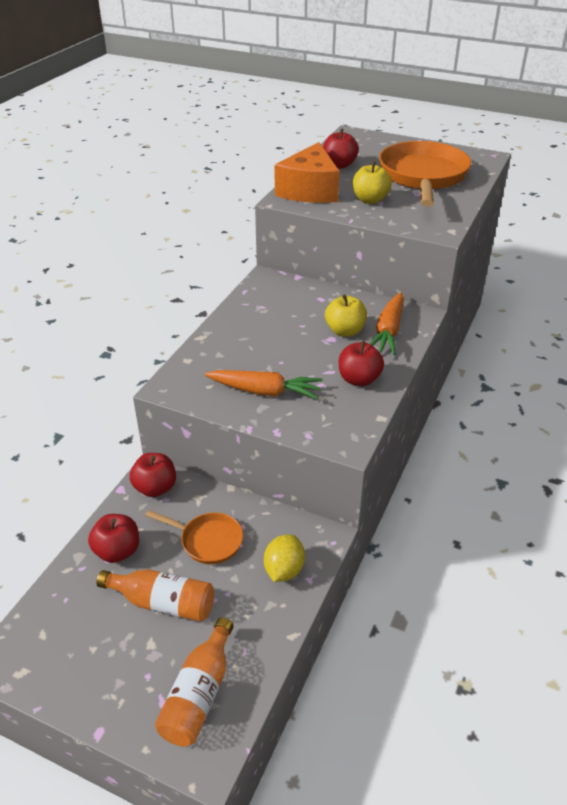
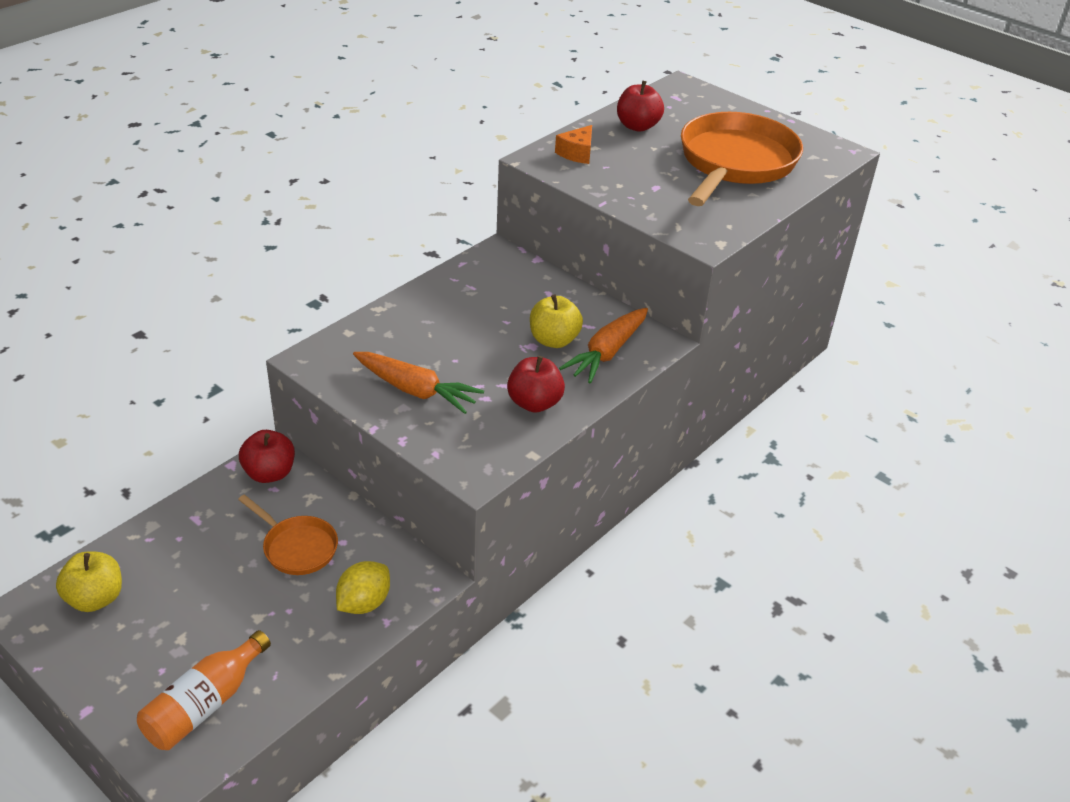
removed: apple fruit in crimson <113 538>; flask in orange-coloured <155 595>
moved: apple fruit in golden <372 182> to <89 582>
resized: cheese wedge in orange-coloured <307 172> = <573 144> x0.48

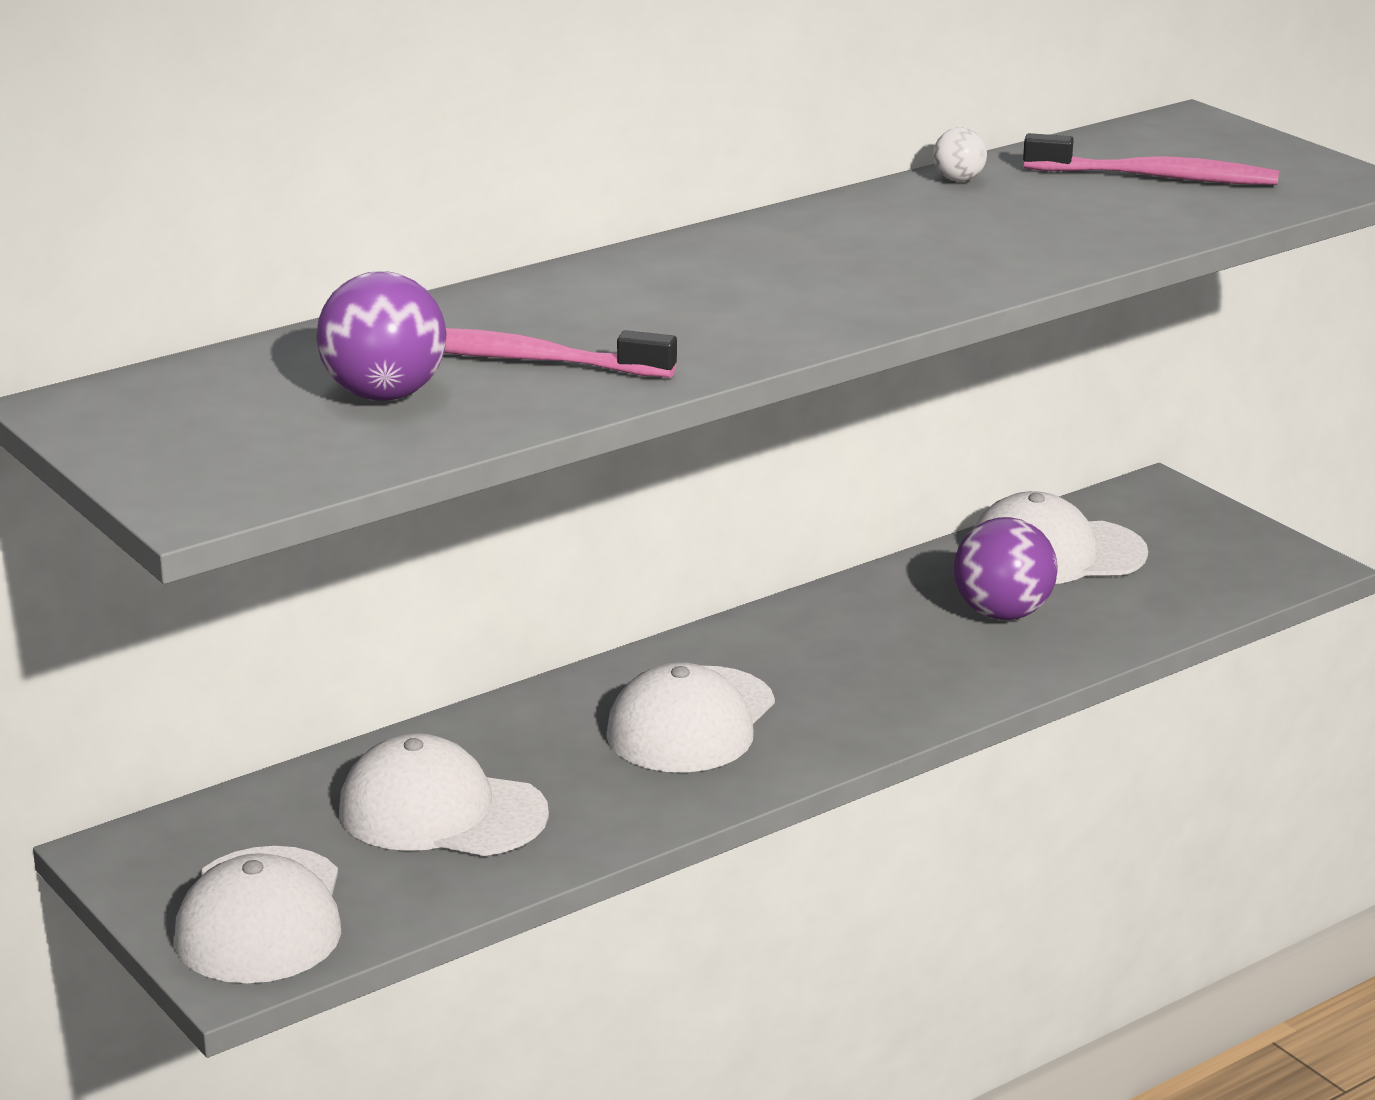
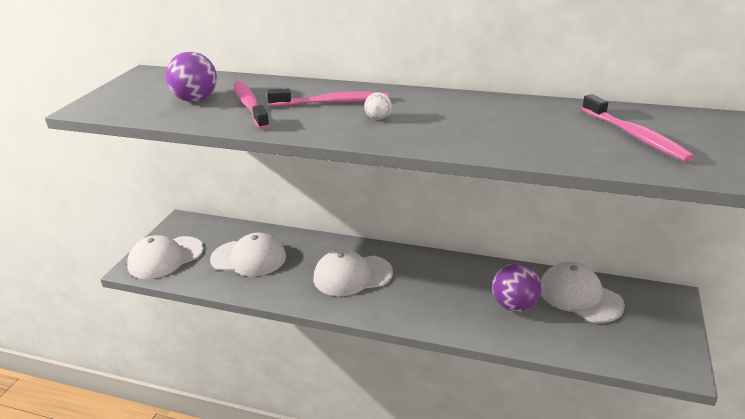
added: toothbrush in rose-pink <327 97>
moved: play ball in white <960 154> to <377 106>
turned: peaked cap in white <444 794> = <248 254> 120 degrees clockwise

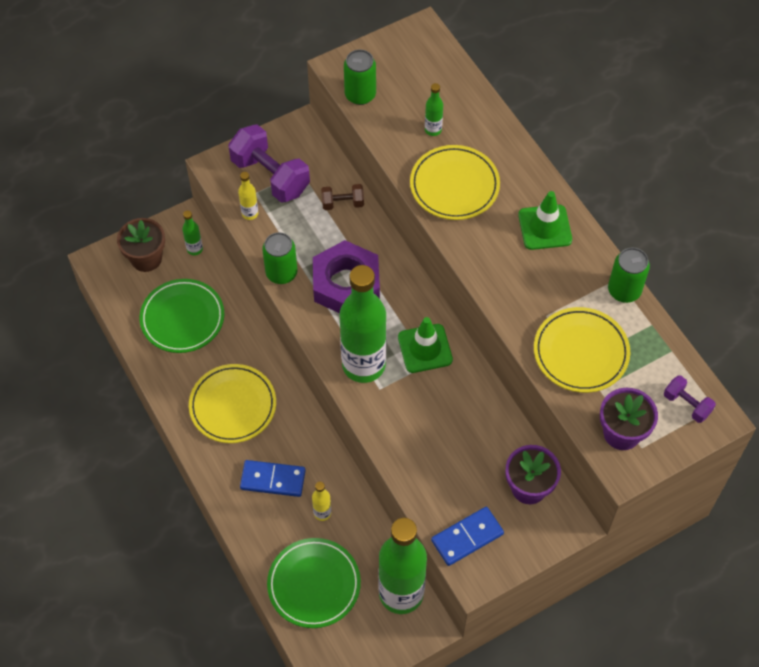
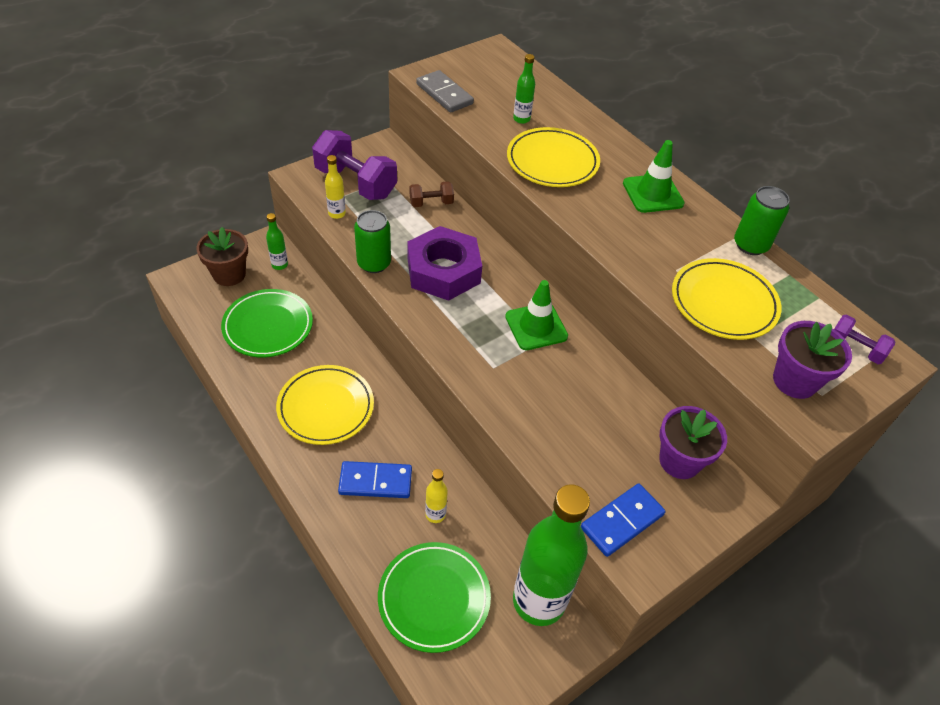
removed: flask in leaf-green <363 324>
replaced: tin in leaf-green <360 77> to domino in gray <445 91>

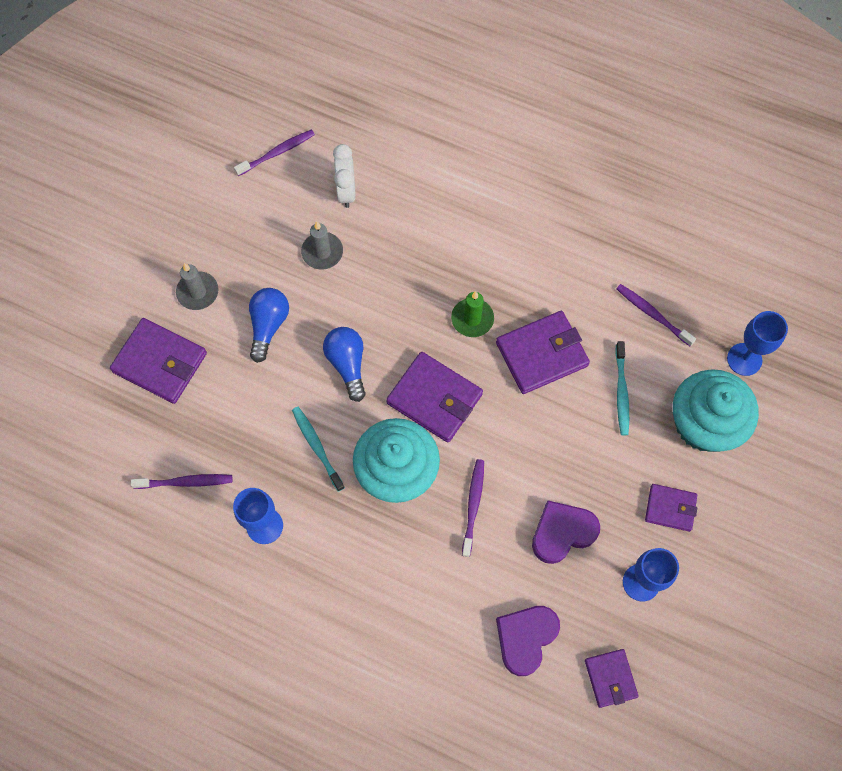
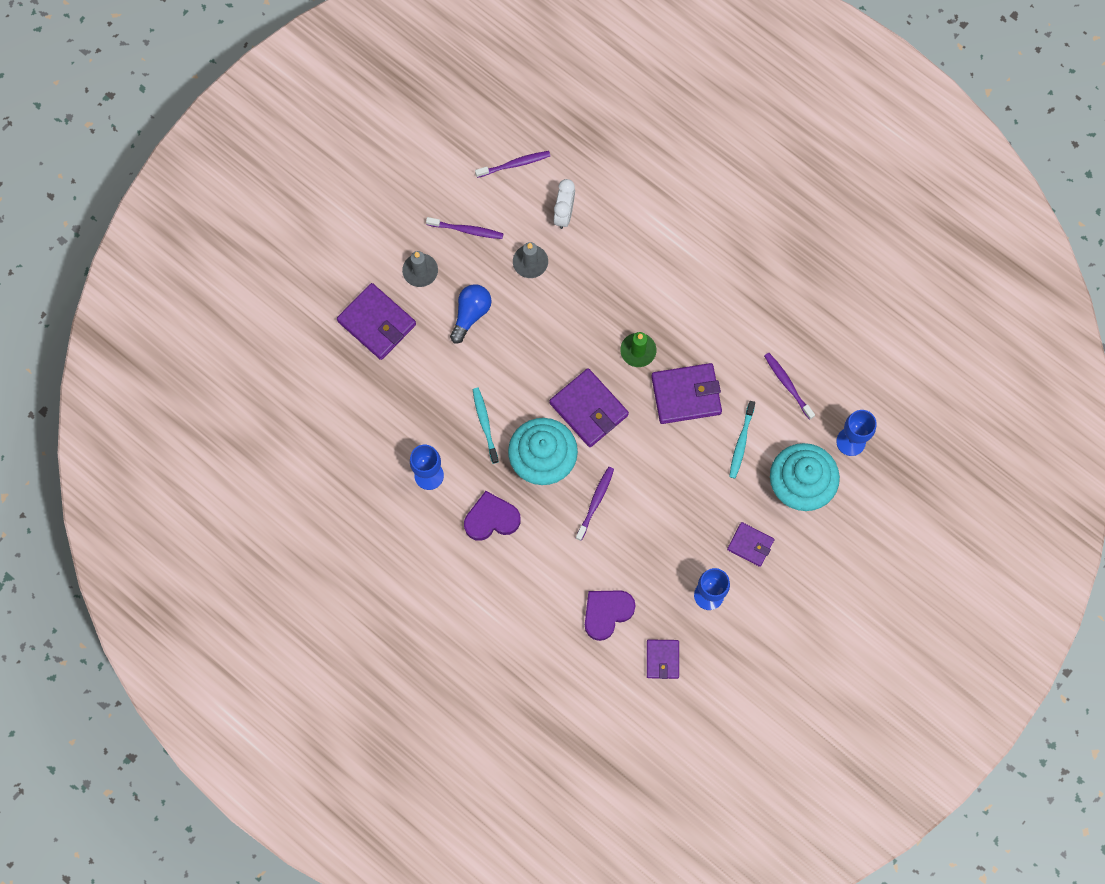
removed: bulb in cobalt <344 364>
moved: toothbrush in royal purple <181 481> to <465 228>; heart in royal purple <566 532> to <492 516>

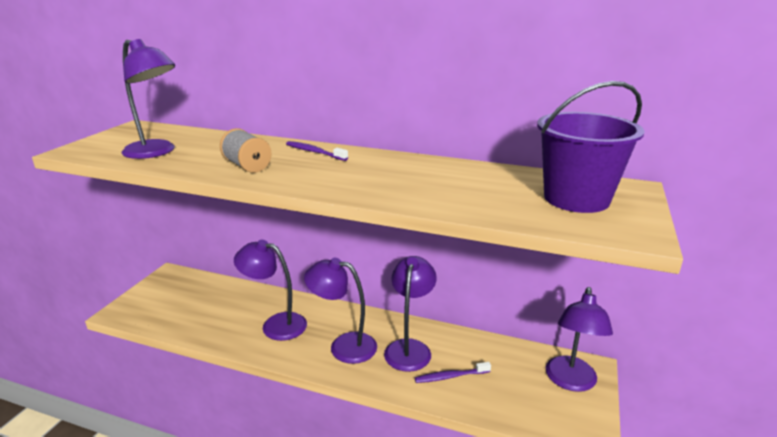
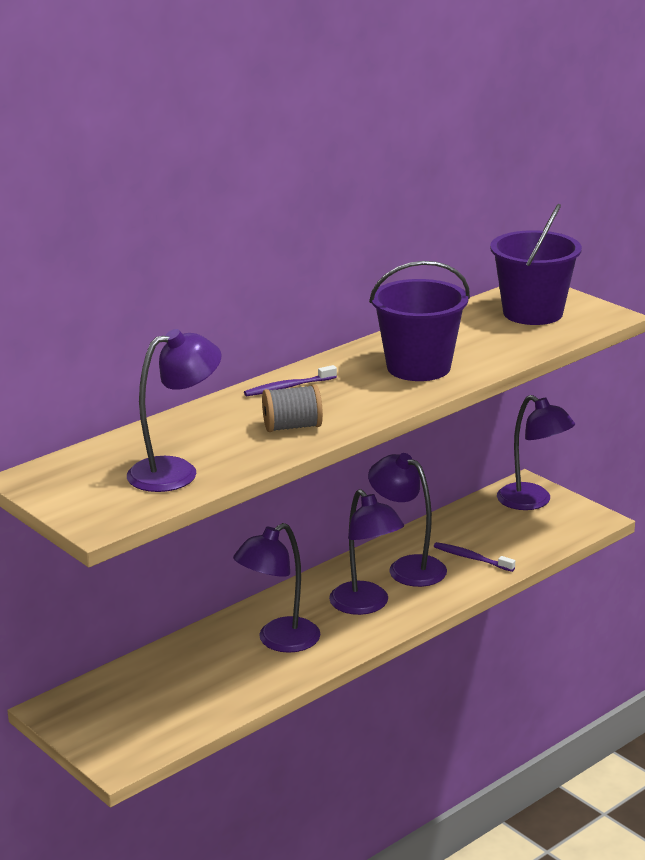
added: bucket in royal purple <419 321>
turned: desk lamp in royal purple <340 311> = <366 552> 75 degrees counterclockwise; toothbrush in royal purple <453 372> = <474 557> 105 degrees clockwise

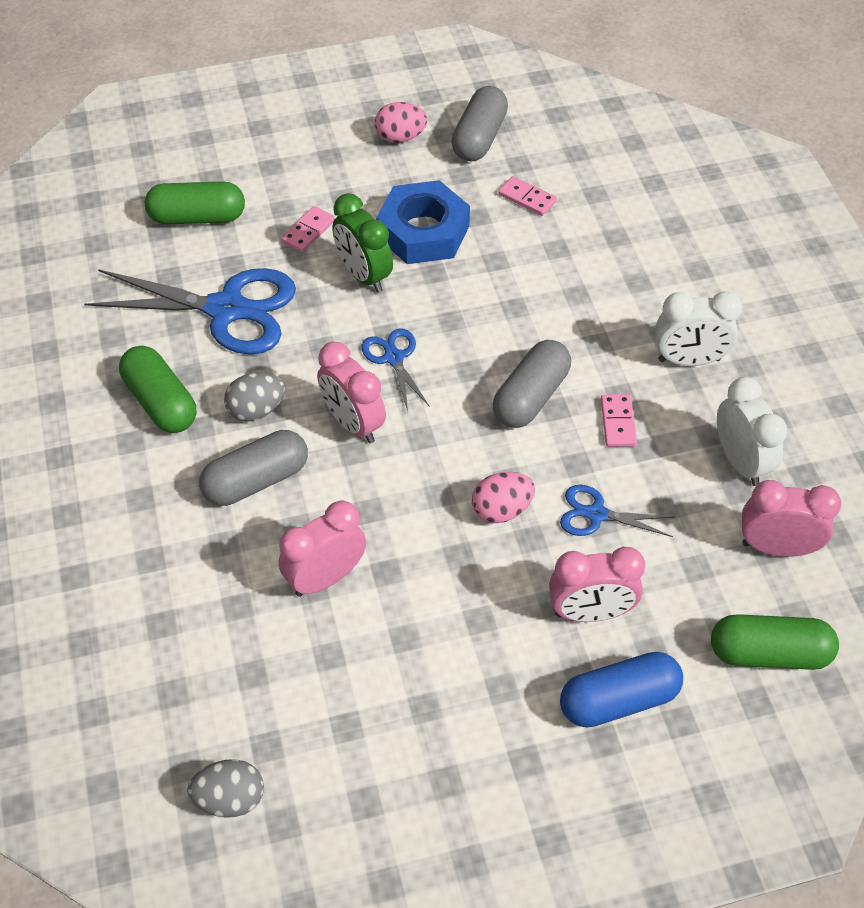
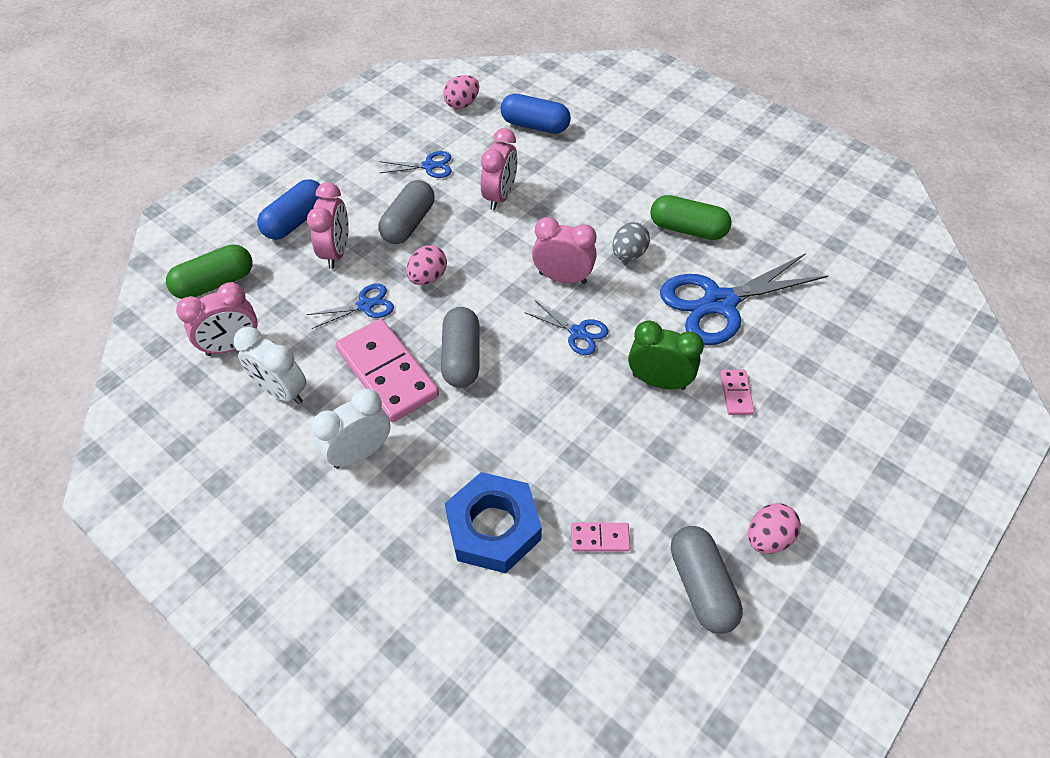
removed: capsule in leaf-green <195 202>
added: capsule in cobalt <535 114>; scissors in cobalt <415 164>
moved: nut in cobalt <423 222> to <493 522>; capsule in gray <253 468> to <406 212>
recoloured: toy egg in gray <225 788> to toy egg in rose-pink <461 92>
turned: alarm clock in rose-pink <597 584> = <328 225> 135 degrees clockwise
resized: domino in rose-pink <619 420> = <387 370> x2.21

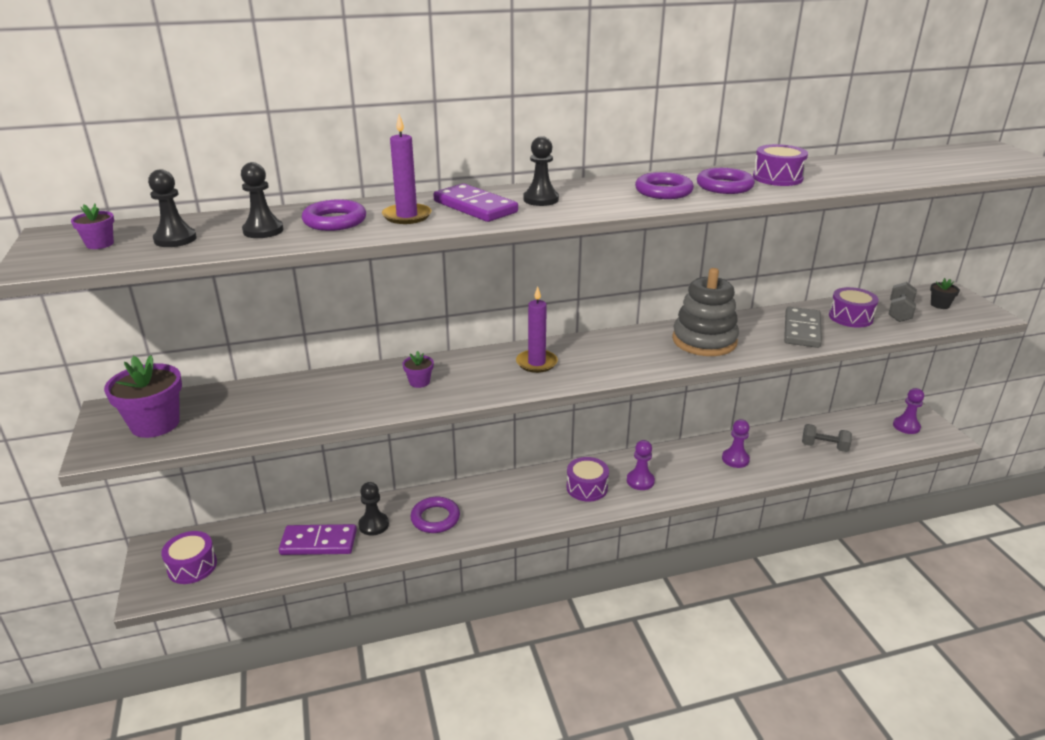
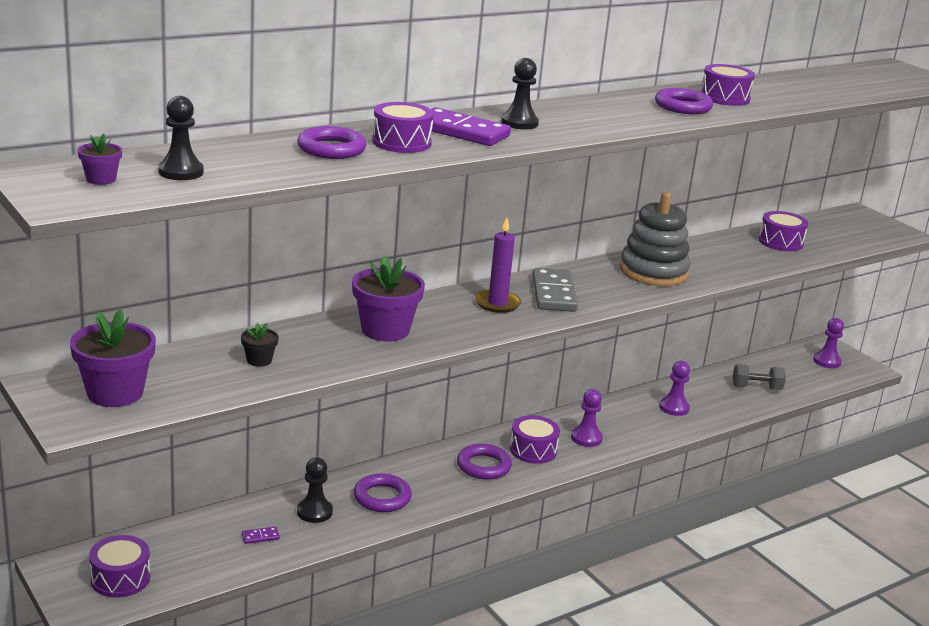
removed: chess pawn in black <262 200>; hand weight in gray <903 302>
moved: ring in royal purple <664 185> to <484 462>; plant pot in black <945 293> to <260 345>; domino in gray <803 327> to <555 290>
replaced: wax candle in royal purple <407 169> to toy drum in royal purple <403 127>
resized: plant pot in royal purple <418 369> = <388 298> x2.06; domino in royal purple <318 539> = <261 535> x0.41

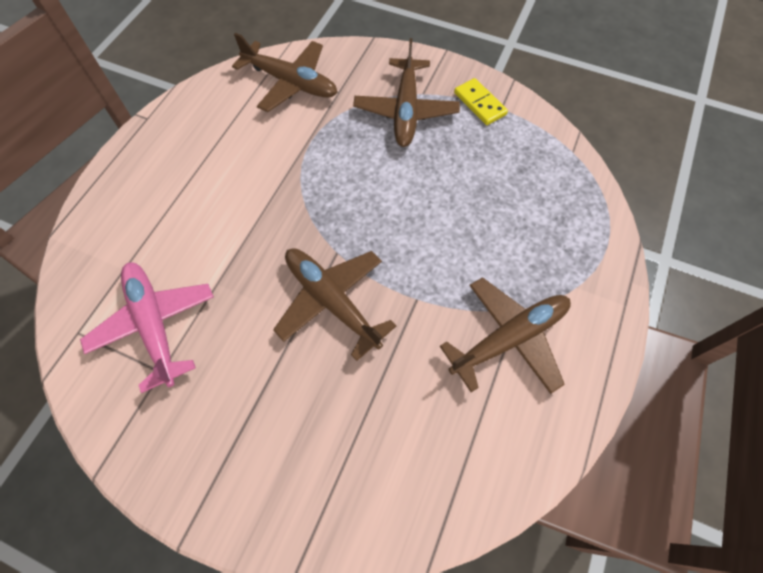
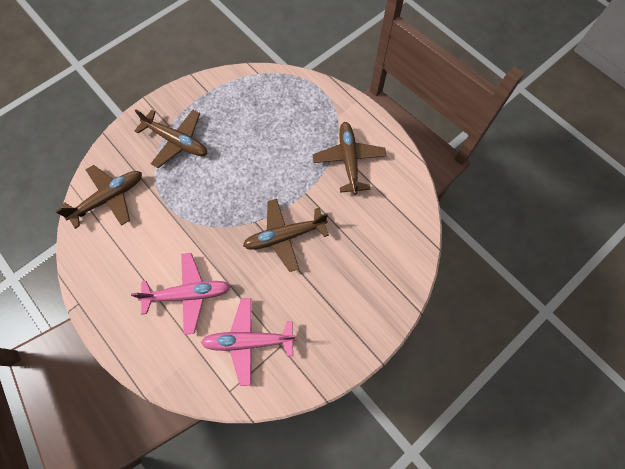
removed: domino in golden <481 101>
added: plane in rose-pink <181 294>

